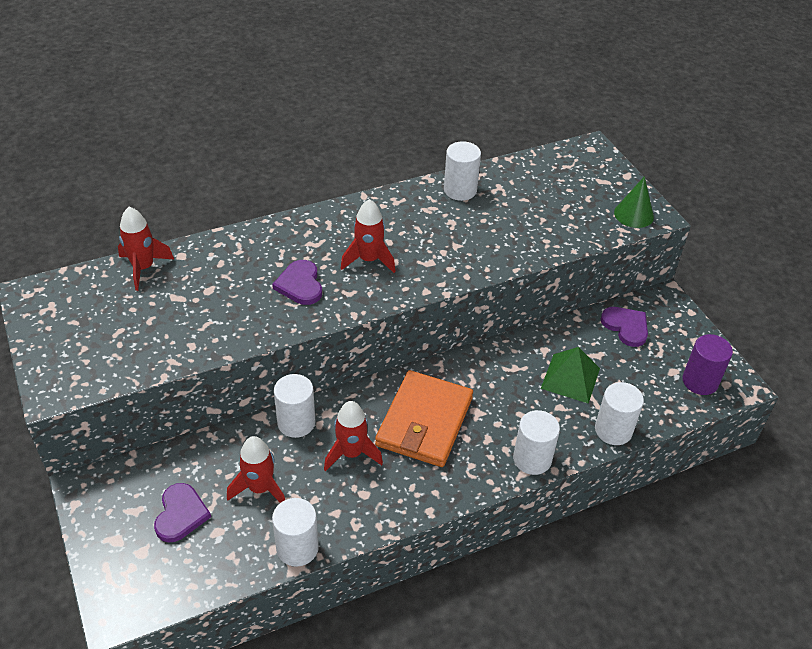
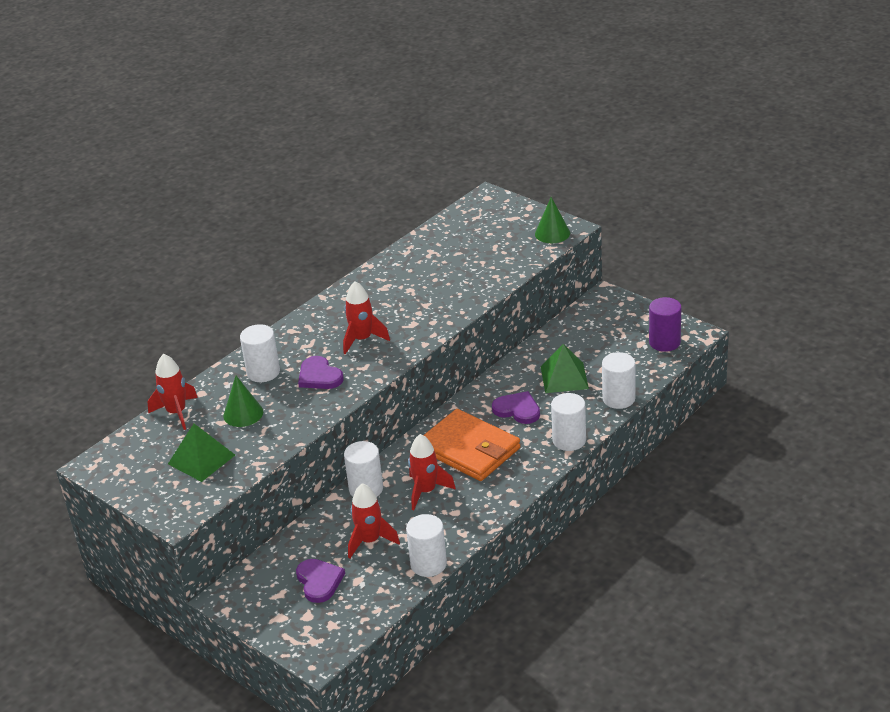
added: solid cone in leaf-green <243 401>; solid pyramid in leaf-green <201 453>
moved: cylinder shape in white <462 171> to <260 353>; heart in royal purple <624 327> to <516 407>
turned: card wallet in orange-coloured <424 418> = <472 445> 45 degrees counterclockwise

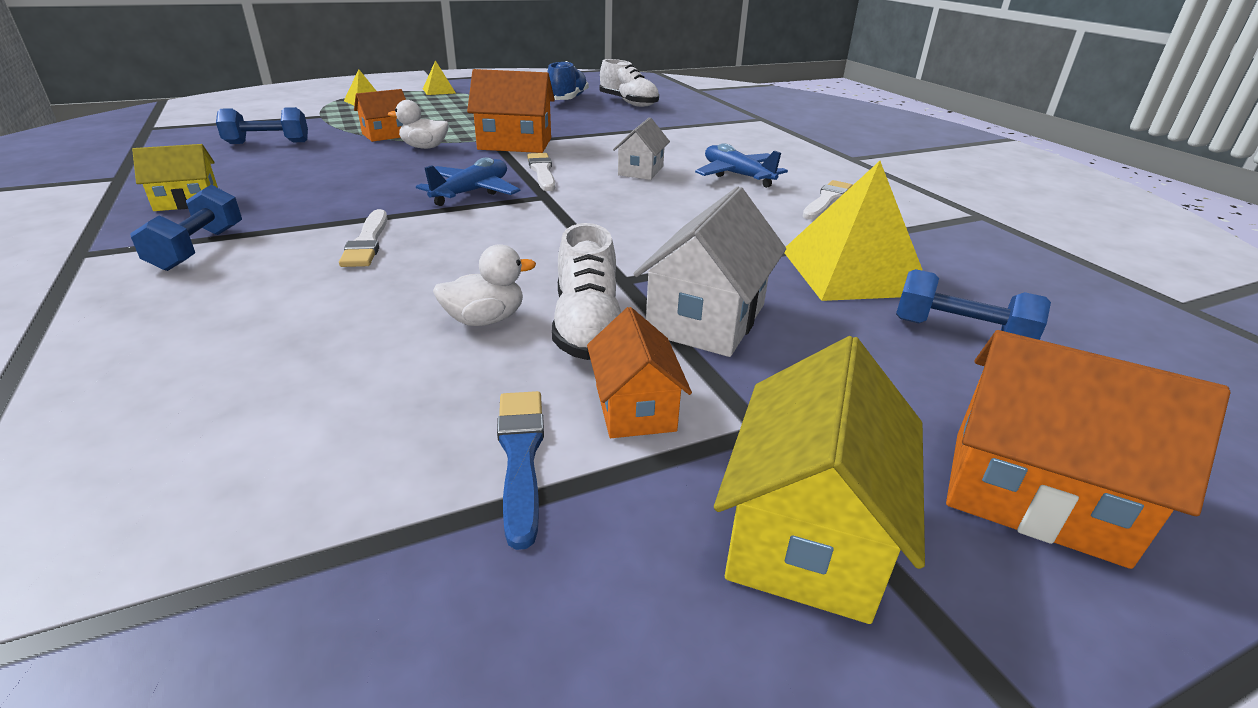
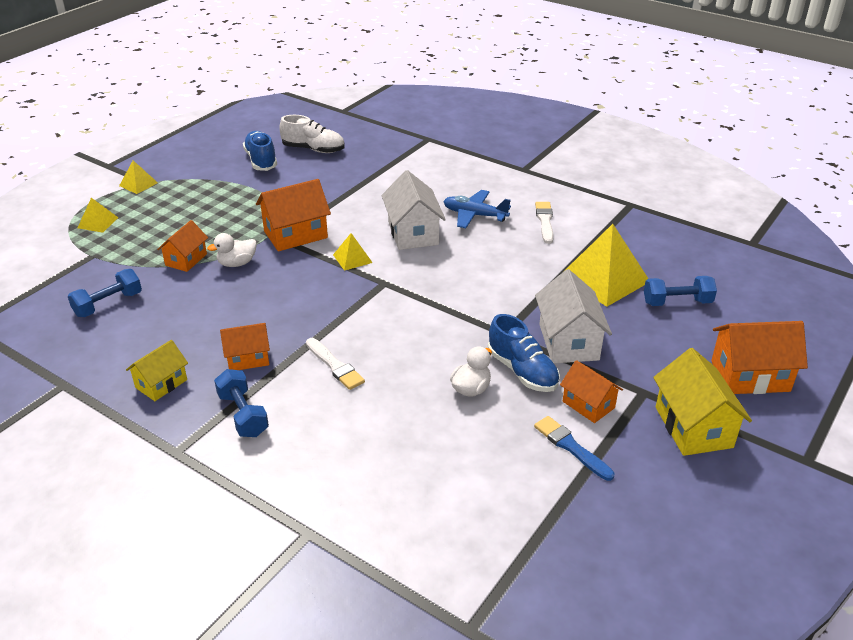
removed: plane in cobalt <468 181>
added: cottage in orange-coloured <245 346>
replaced: paintbrush in white <541 172> to solid pyramid in golden <353 252>
recoloured: shoe in white <586 291> to shoe in cobalt <524 353>
resized: cottage in white <641 148> = <414 210> x1.61

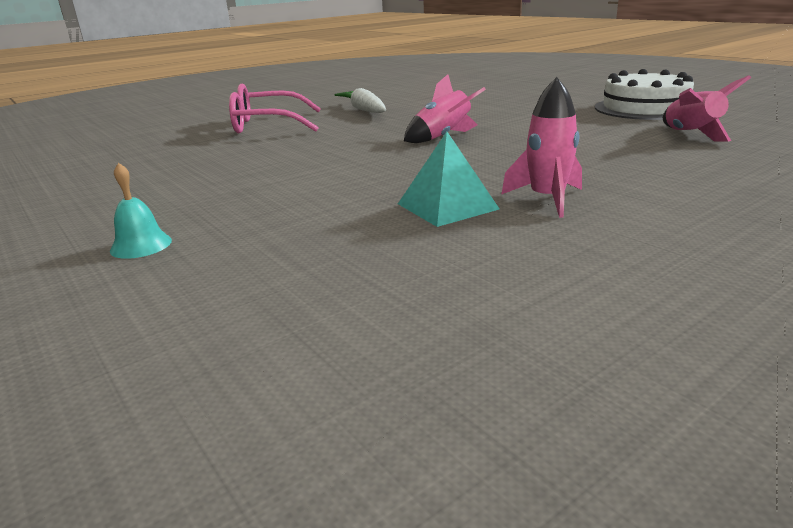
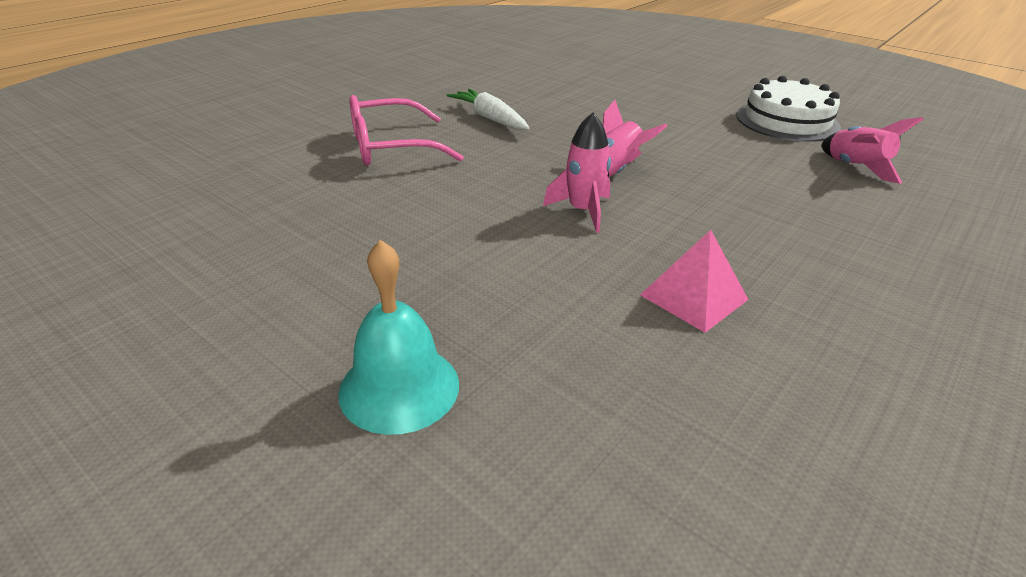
moved: toy rocket in rose-pink <541 147> to <577 173>
recoloured: solid pyramid in turquoise <448 179> to solid pyramid in rose-pink <694 281>
resized: hand bell in turquoise <141 211> = <398 337> x1.78

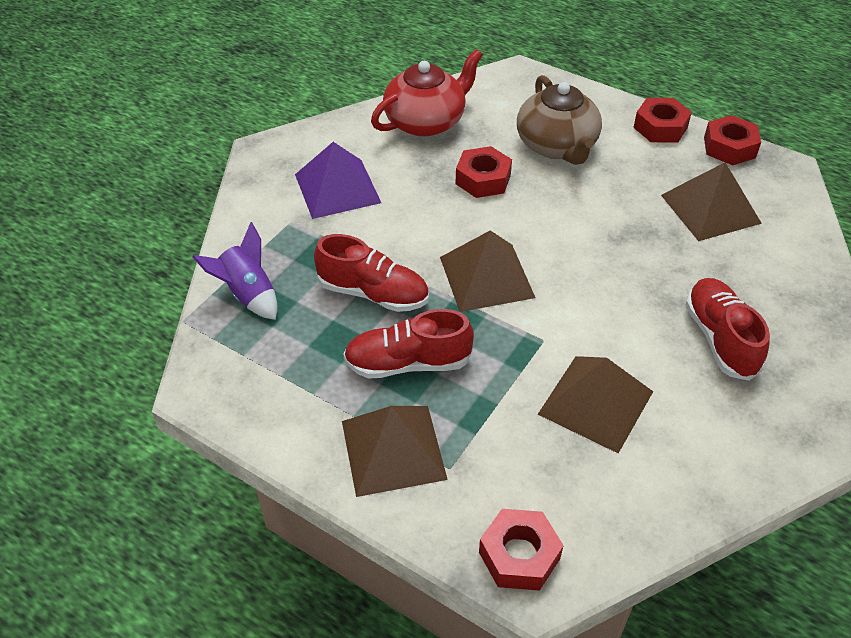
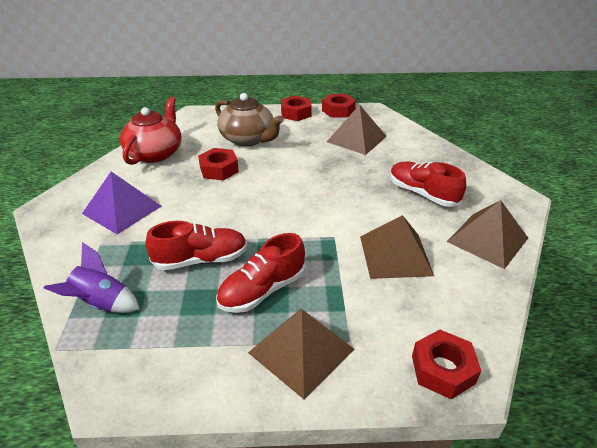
moved: solid pyramid in dark brown <487 271> to <487 234>

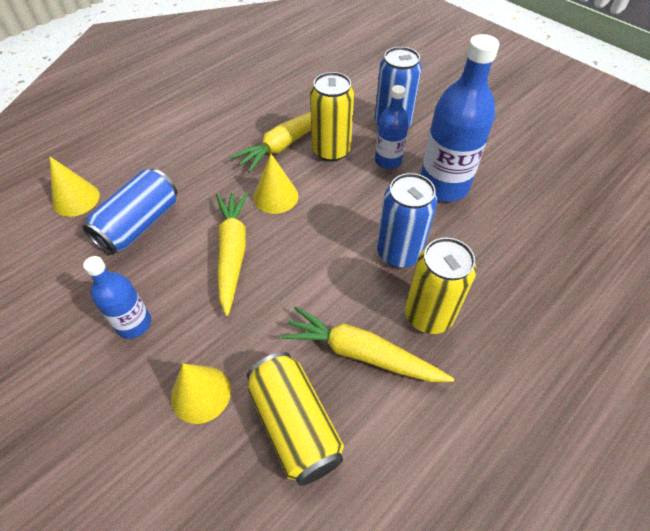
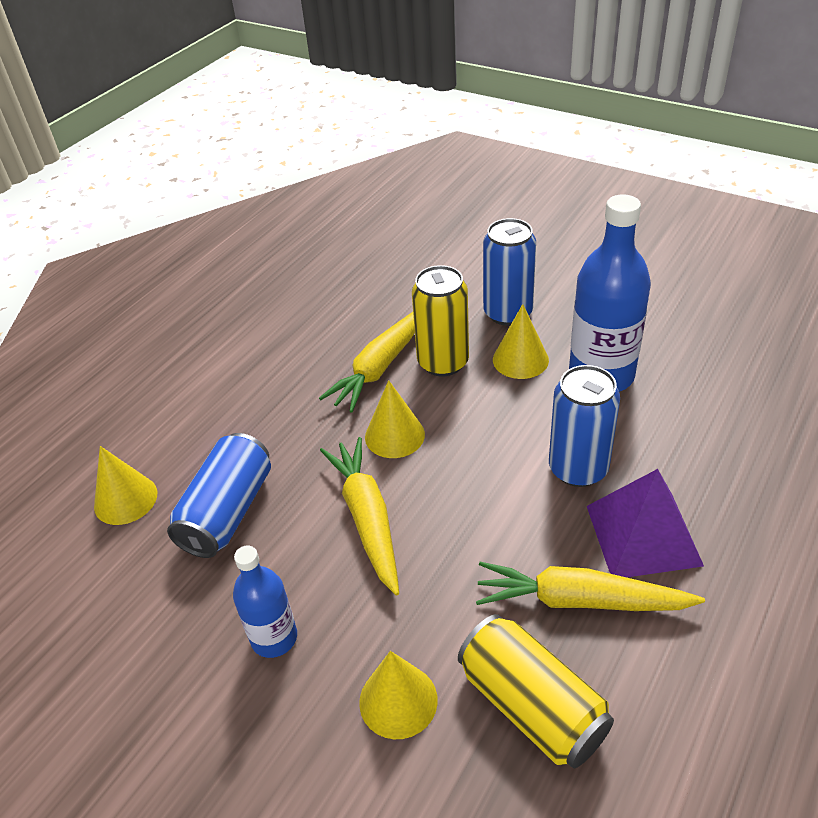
replaced: flask in cobalt <392 127> to solid cone in golden <521 341>; tin in golden <440 286> to solid pyramid in royal purple <645 523>

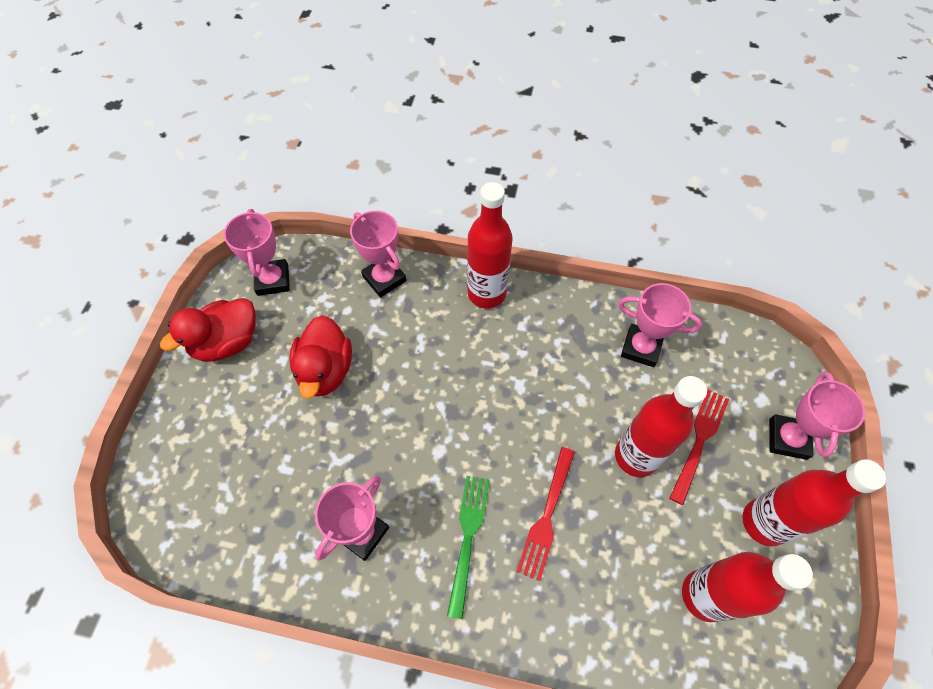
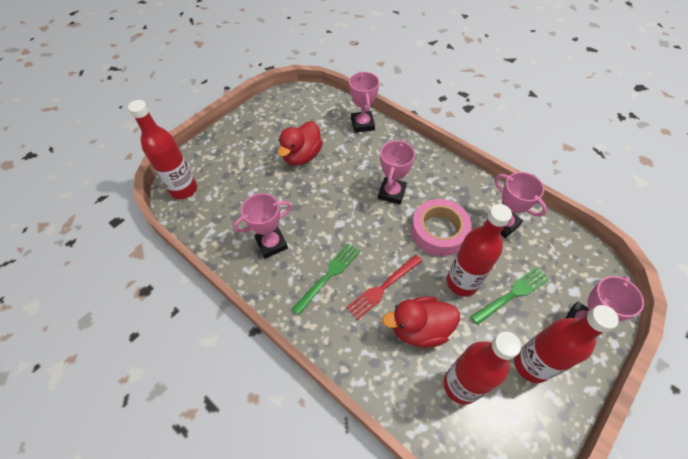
added: sticky tape in rose-pink <441 227>
moved: flask in crimson <489 245> to <162 149>; award cup in rose-pink <257 252> to <396 172>; duck in crimson <208 330> to <421 322>
recoloured: fork in crimson <699 447> to fork in leaf-green <509 296>

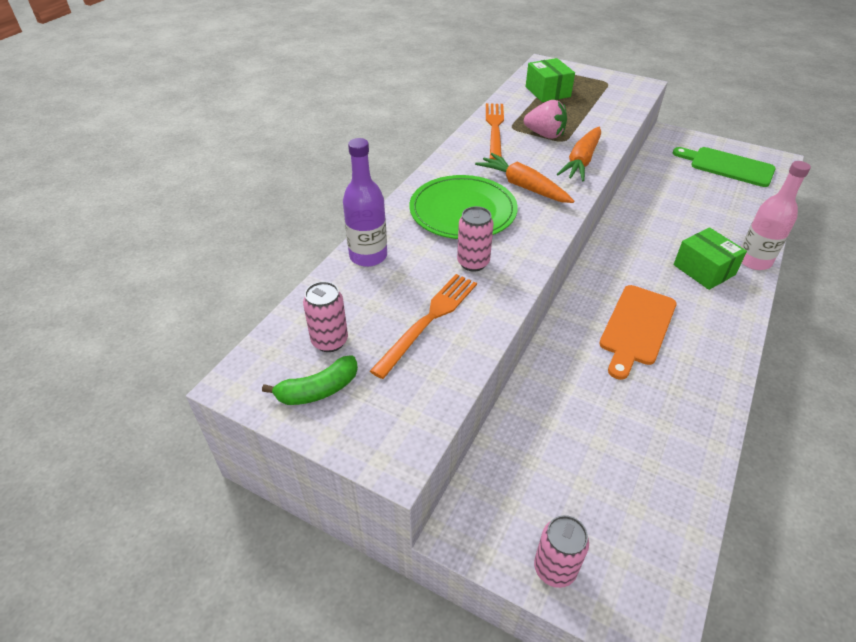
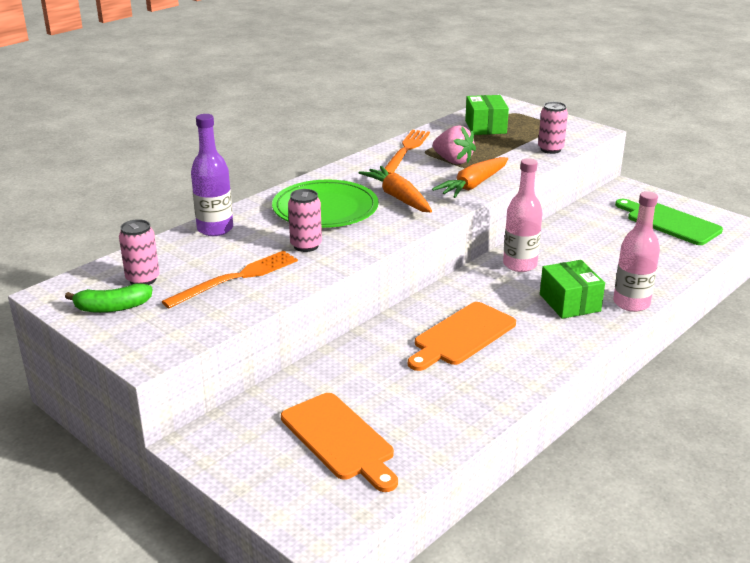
added: flask in rose-pink <522 215>; bread board in orange-coloured <339 442>
moved: tin in rose-pink <561 551> to <553 128>

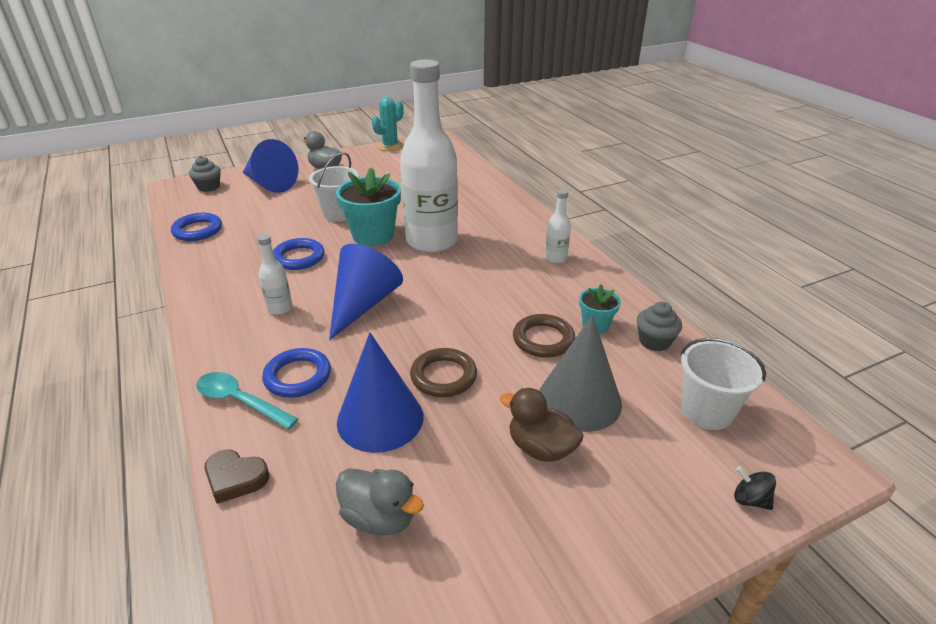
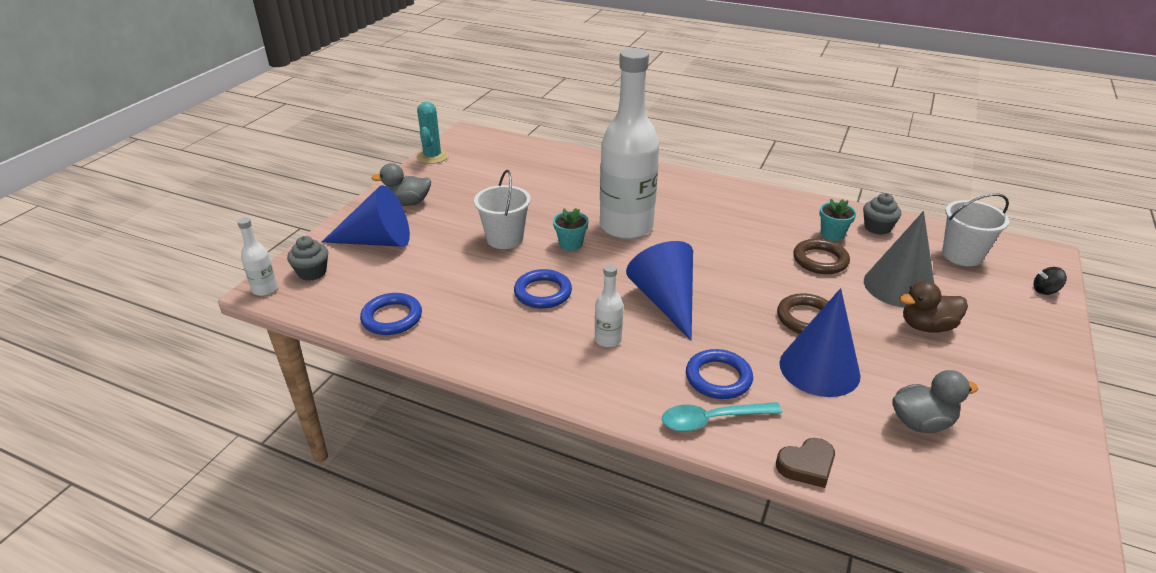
moved: flask in white <558 226> to <257 256>
resized: plant pot in turquoise <368 206> = <571 229> x0.52

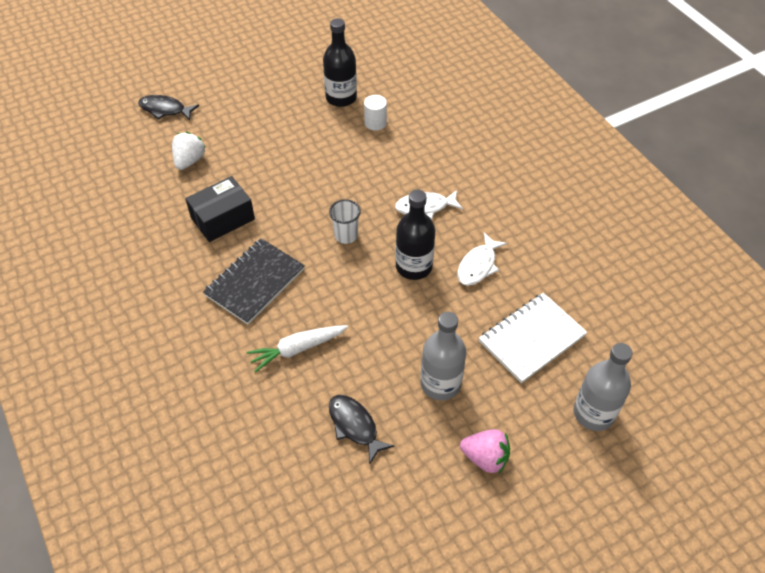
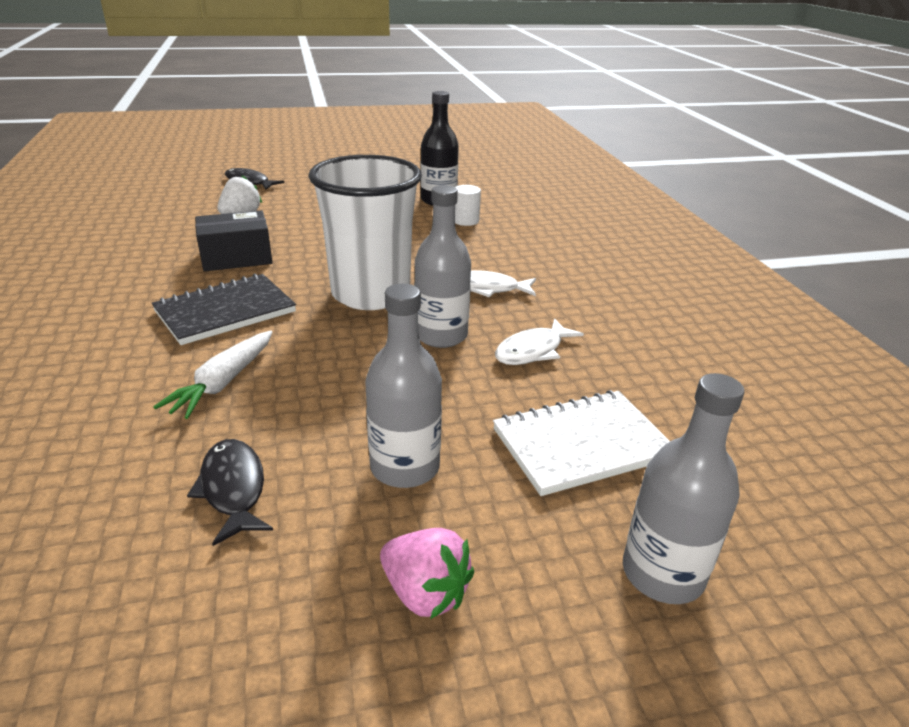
recoloured: flask in black <415 235> to flask in gray <442 266>
turned: root vegetable in white <297 349> = <213 375> 60 degrees counterclockwise
resized: tumbler in white <345 221> = <365 232> x2.47

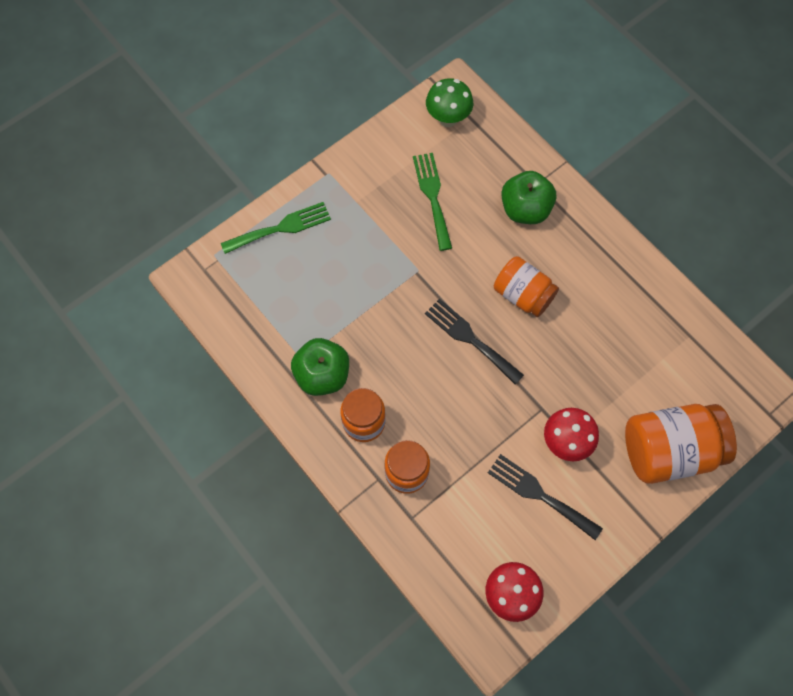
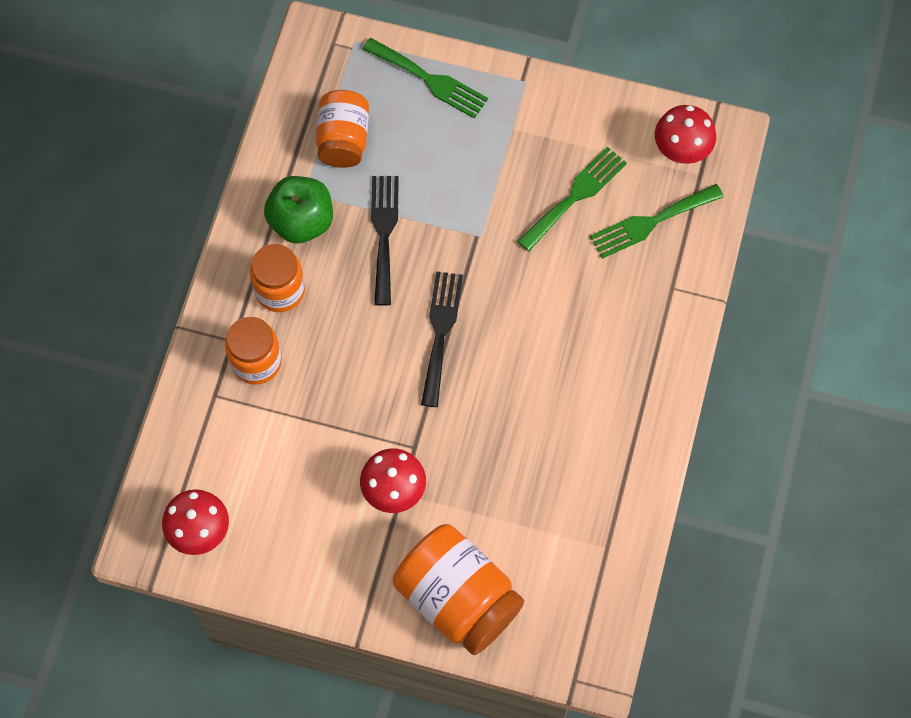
removed: apple fruit in leaf-green <528 197>
added: fork in leaf-green <657 221>
moved: jar in orange-coloured <526 286> to <342 129>; fork in black <545 497> to <385 241>
recoloured: toadstool in leaf-green <449 102> to toadstool in crimson <685 134>

